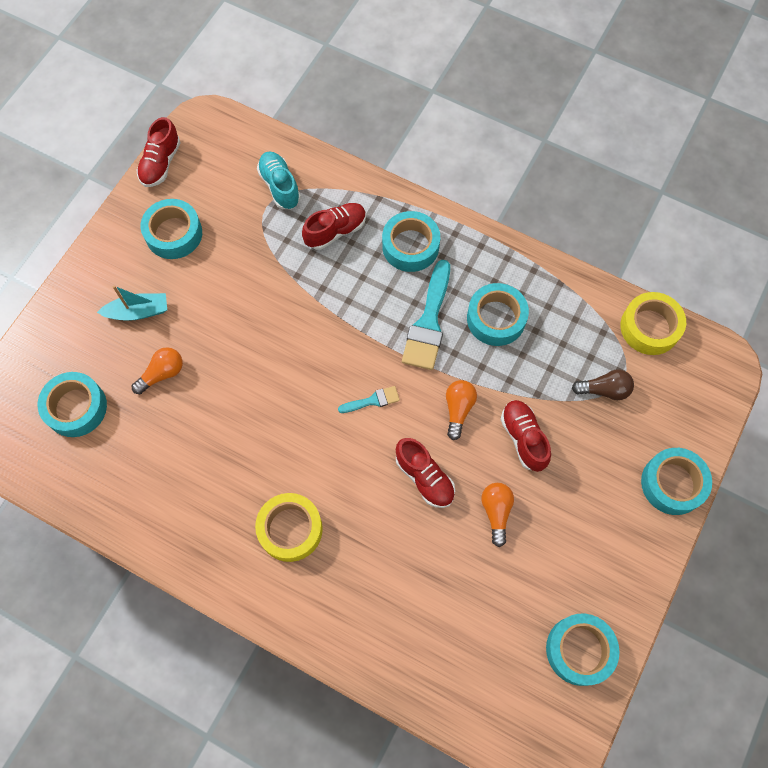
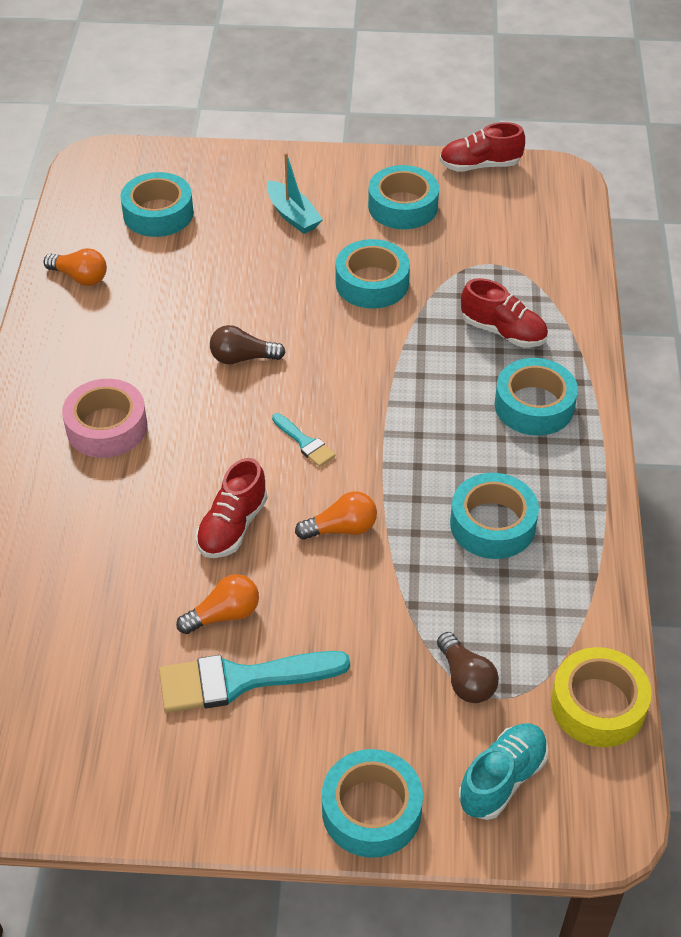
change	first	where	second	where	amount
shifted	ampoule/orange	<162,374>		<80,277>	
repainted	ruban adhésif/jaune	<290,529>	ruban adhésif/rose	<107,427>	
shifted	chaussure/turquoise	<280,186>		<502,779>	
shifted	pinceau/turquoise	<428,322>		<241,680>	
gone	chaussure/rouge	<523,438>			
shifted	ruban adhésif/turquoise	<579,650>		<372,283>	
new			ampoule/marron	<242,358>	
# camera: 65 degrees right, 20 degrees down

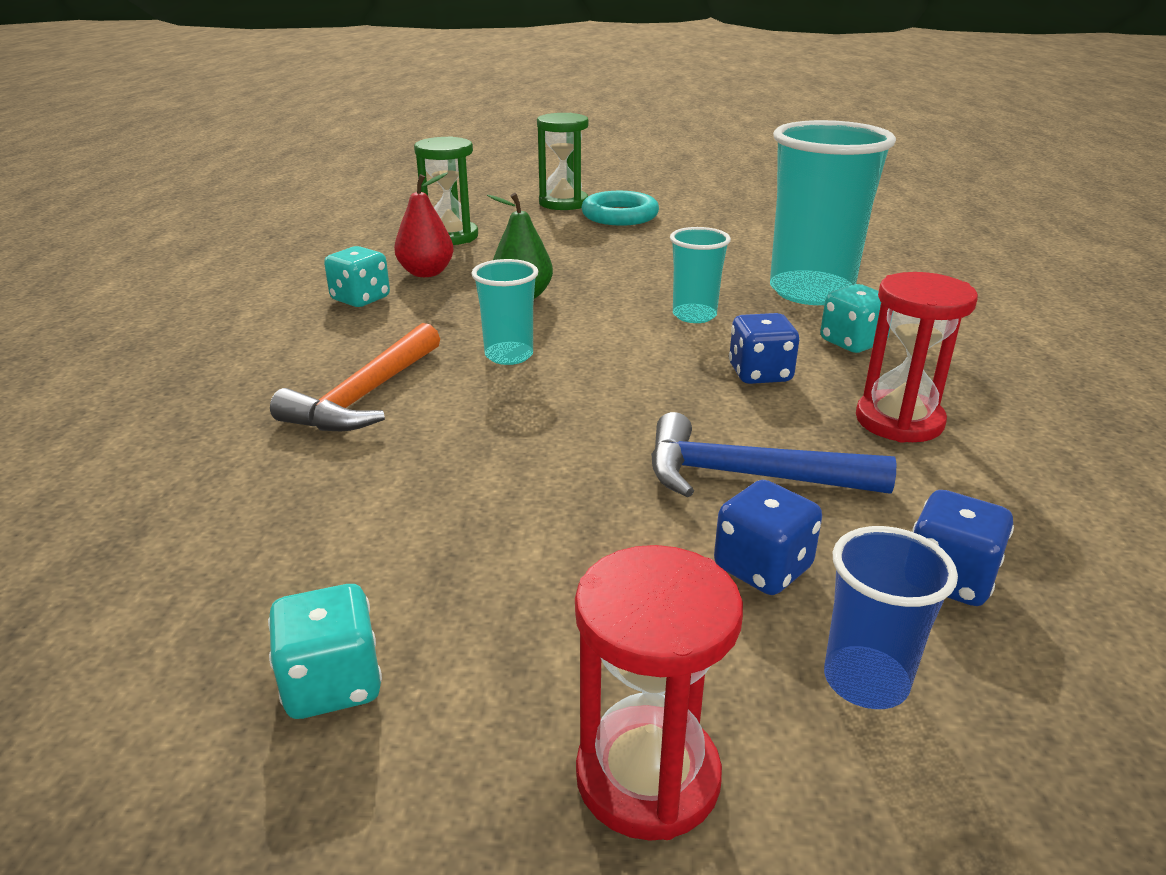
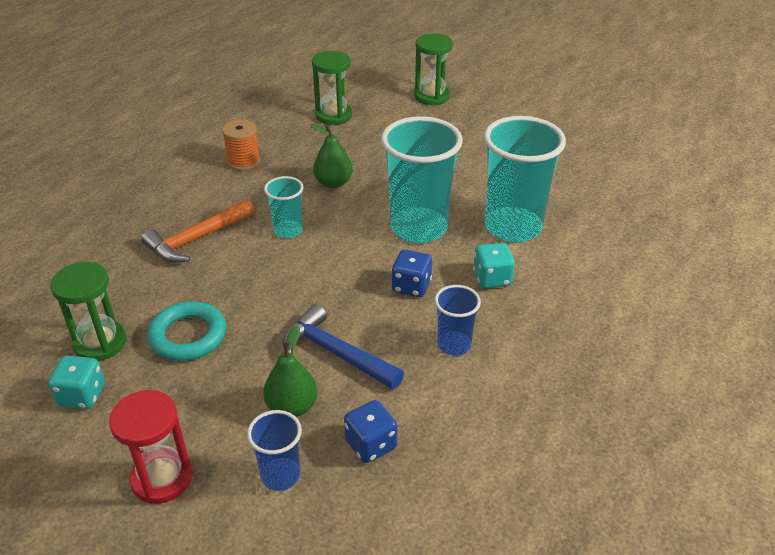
change	first	where	second	where	amount
swapped	dé/turquoise	<360,299>	bobine/orange	<243,161>	
gone	poire/rouge	<426,273>			
shifted	anneau/turquoise	<620,215>		<188,336>	
scaled	gobelet/turquoise	<694,315>		<418,228>	x2.00
swapped	dé/bleu	<762,568>	poire/vert	<292,407>	
swapped	sablier/rouge	<899,421>	gobelet/bleu	<454,345>	
new			sablier/vert	<100,343>	
# camera: 25 degrees right, 10 degrees up

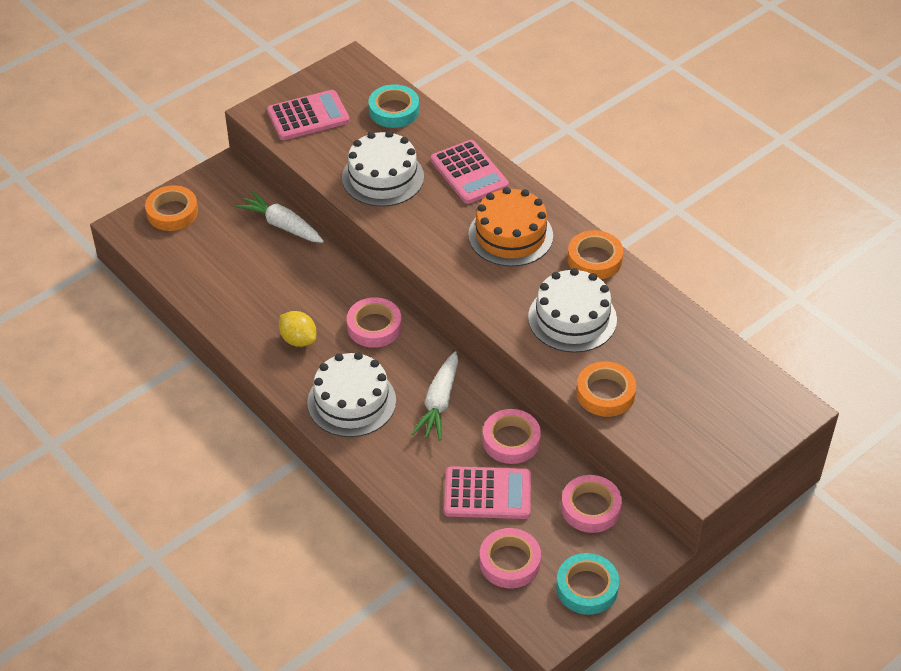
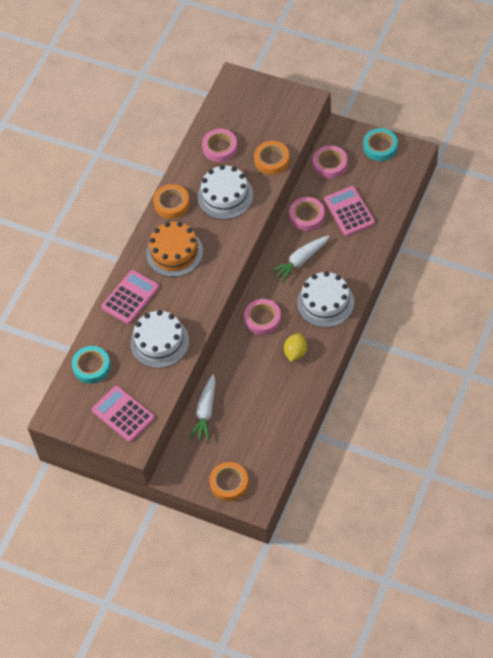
change	first	where	second	where	amount
rotated	carotte/blanc	<439,402>		<301,261>	150 degrees clockwise
shifted	ruban adhésif/rose	<509,562>		<220,148>	
# camera: 110 degrees left, 10 degrees up

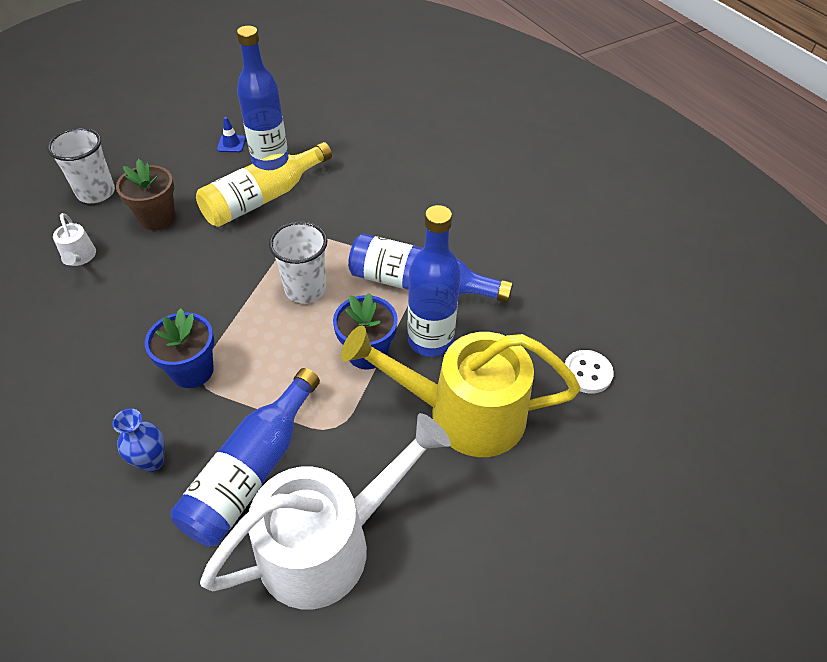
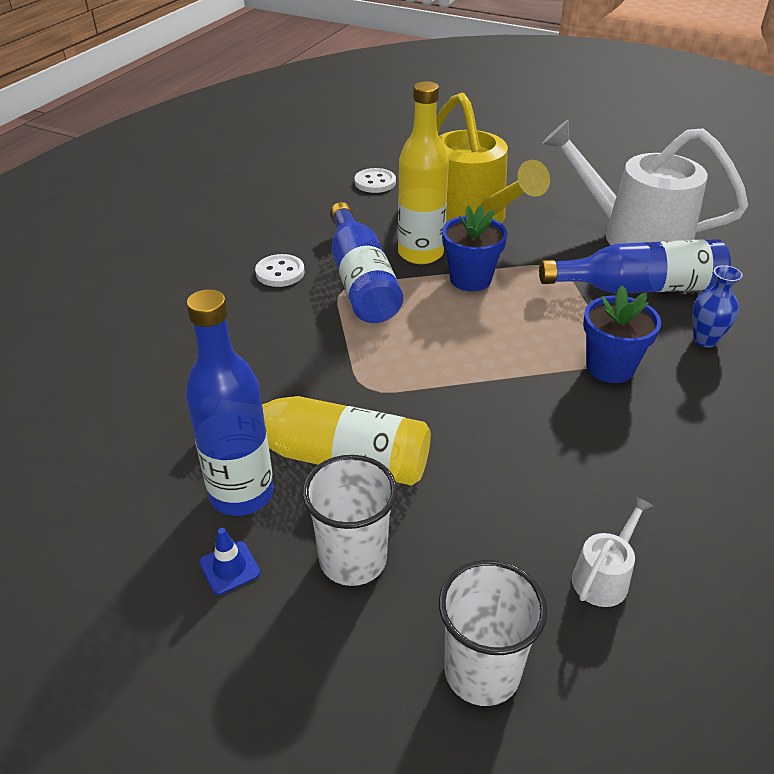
change	first	where	second	where	amount
gone	pot de fleurs/marron	<157,218>			
shifted	gobelet/blanc	<305,289>		<353,559>	
repainted	bouteille/bleu	<430,340>	bouteille/jaune	<420,254>	
new			bouton/blanc	<280,272>	
# camera: 120 degrees left, 10 degrees down

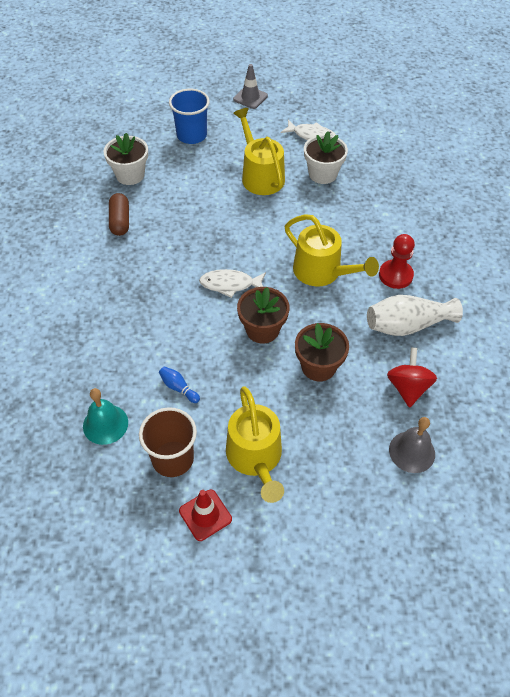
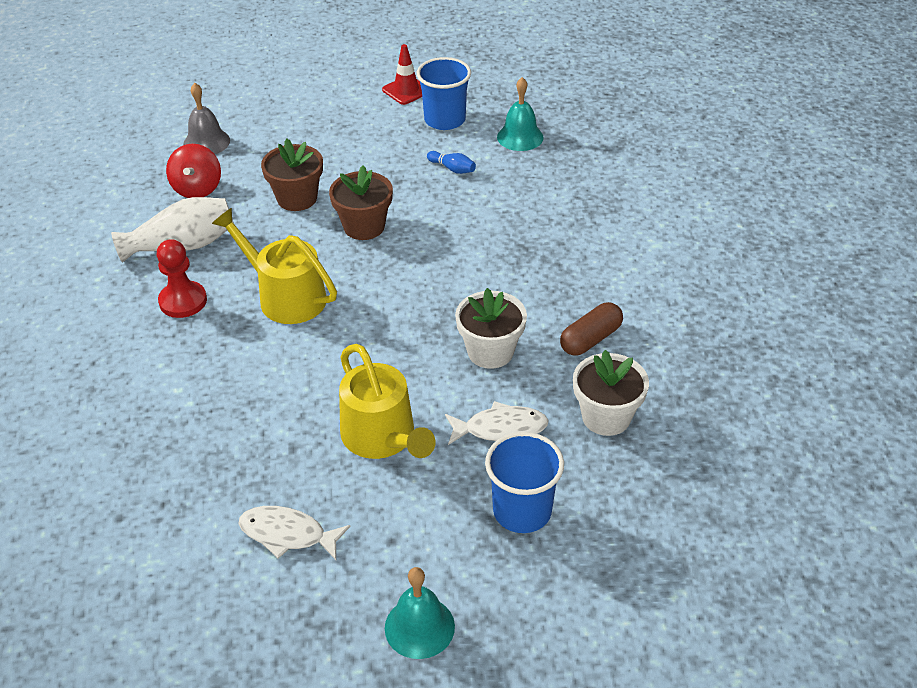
change	first	where	second	where	amount
rotated	gélule/marron	<120,221>		<590,339>	60 degrees clockwise
repainted	gobelet/marron	<172,459>	gobelet/bleu	<445,120>	
shifted	poisson/blanc	<230,284>		<501,428>	
gone	arrosoir/jaune	<255,457>			
swapped	cône de chantier/gris	<250,98>	cloche/turquoise	<419,627>	
shifted	pot de fleurs/blanc	<322,174>		<490,351>	
# camera: 175 degrees right, 10 degrees down

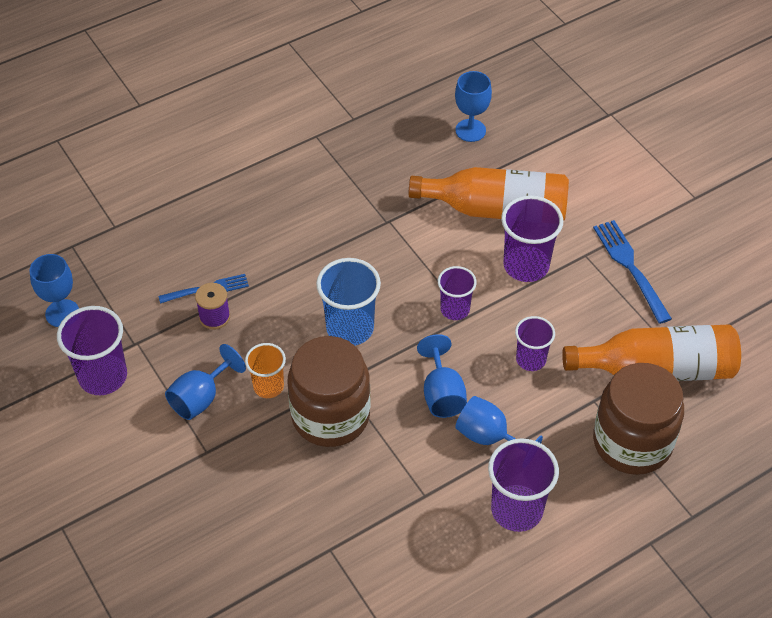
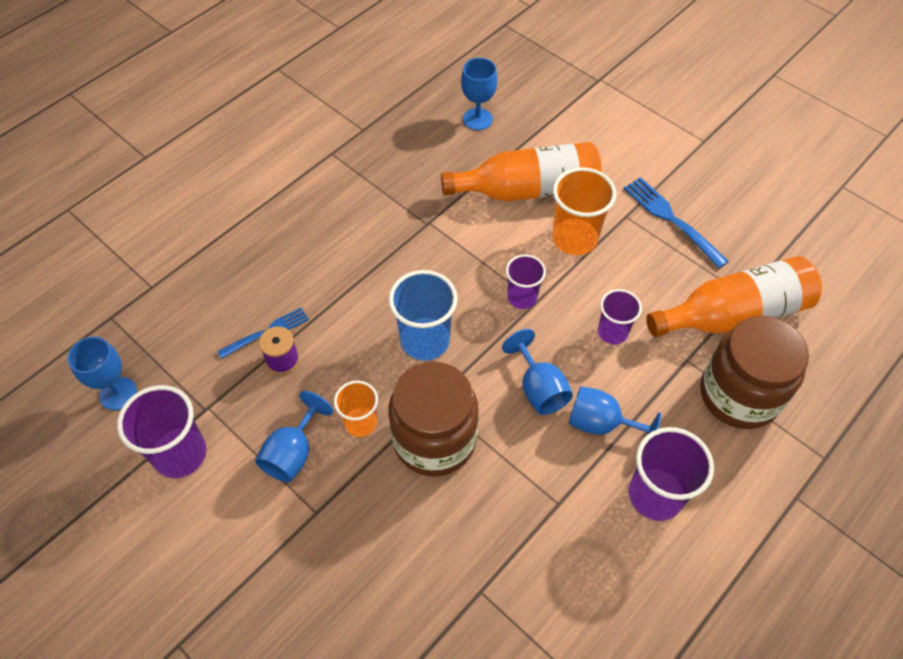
change	first	where	second	where	amount
repainted	gobelet/violet	<526,265>	gobelet/orange	<574,238>	
# camera: 15 degrees left, 5 degrees up

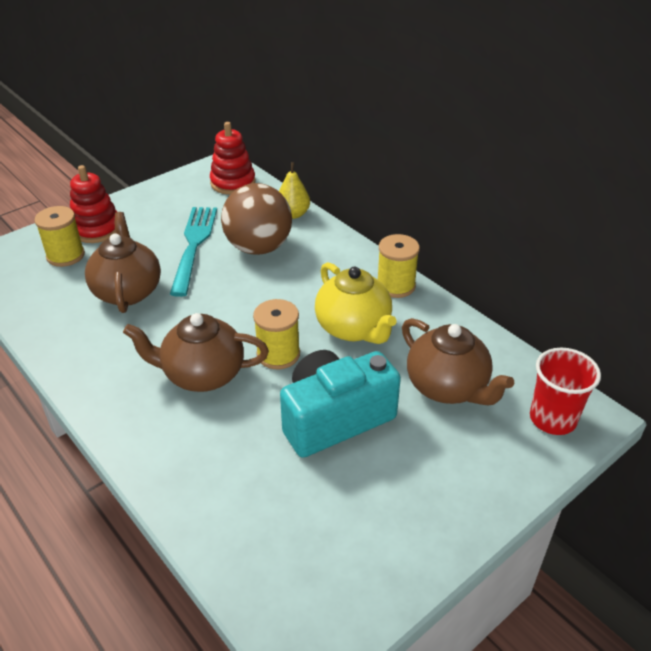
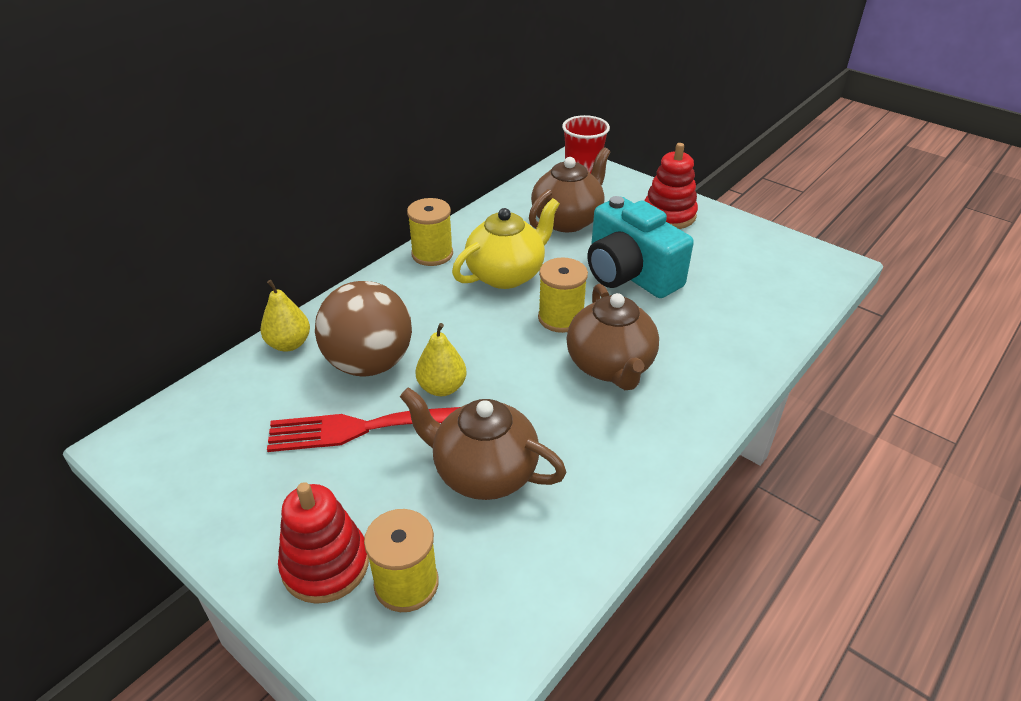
change	first	where	second	where	amount
rotated	théière/marron	<127,291>		<483,472>	45 degrees clockwise
repainted	fourchette/turquoise	<194,246>	fourchette/rouge	<369,427>	
shifted	jouet à empiler/rouge	<233,183>		<669,215>	
new			poire/jaune	<442,387>	
# camera: 100 degrees left, 0 degrees up

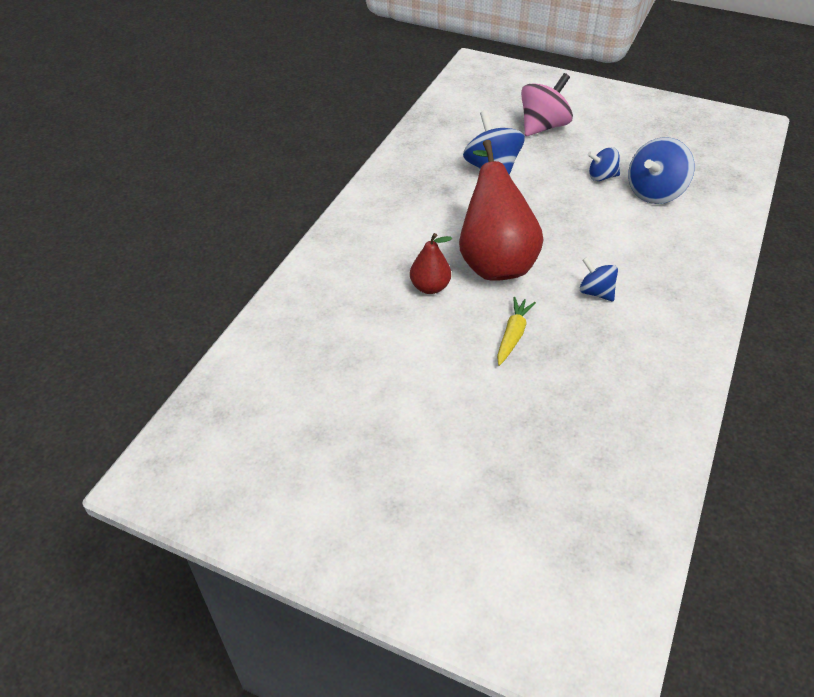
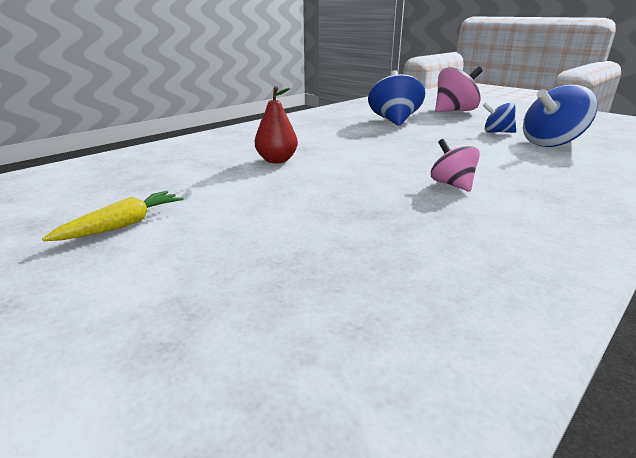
change	first	where	second	where	amount
gone	poire/rouge	<494,261>			
shifted	carotte/jaune	<513,335>		<123,225>	
repainted	toupie/bleu	<595,292>	toupie/rose	<452,184>	
# camera: 20 degrees right, 20 degrees down

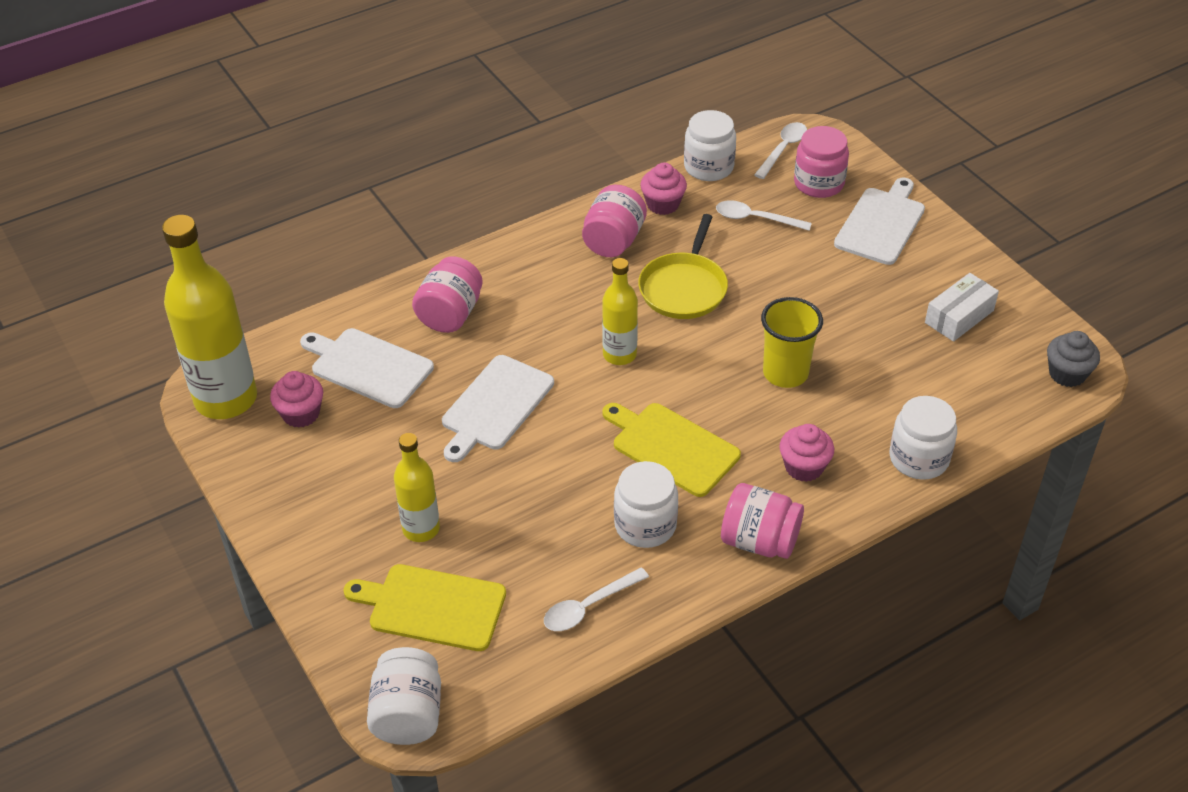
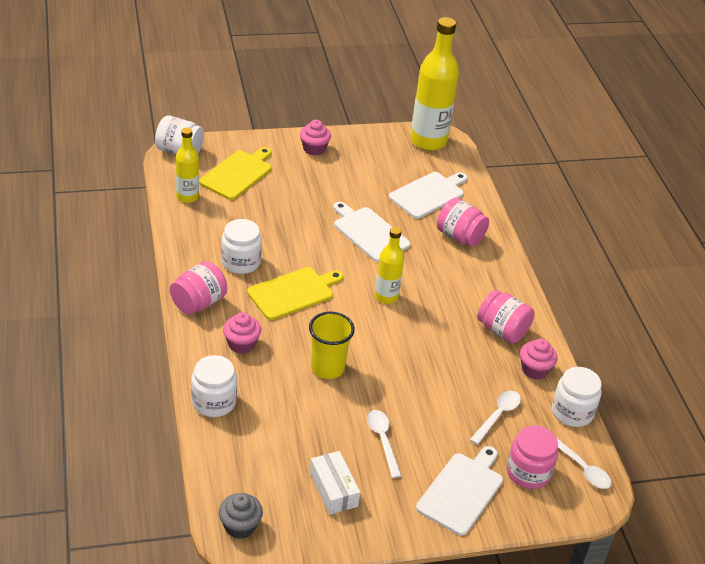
change	first	where	second	where	amount
shifted	muffin/rose	<301,414>		<314,149>	
shifted	bouteille/jaune	<421,529>		<187,197>	
shifted	cuillère/blanc	<588,606>		<382,440>	
gone	poêle/jaune	<684,288>			
rotated	planche à découper/blanc	<881,223>		<462,491>	105 degrees counterclockwise
# camera: 105 degrees right, 5 degrees down

